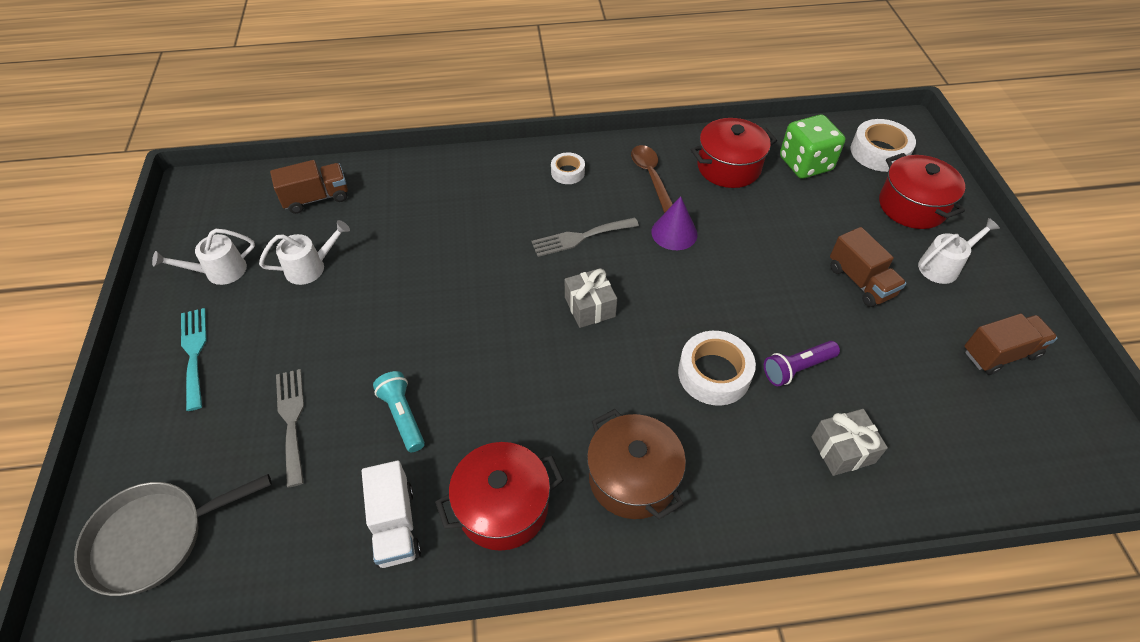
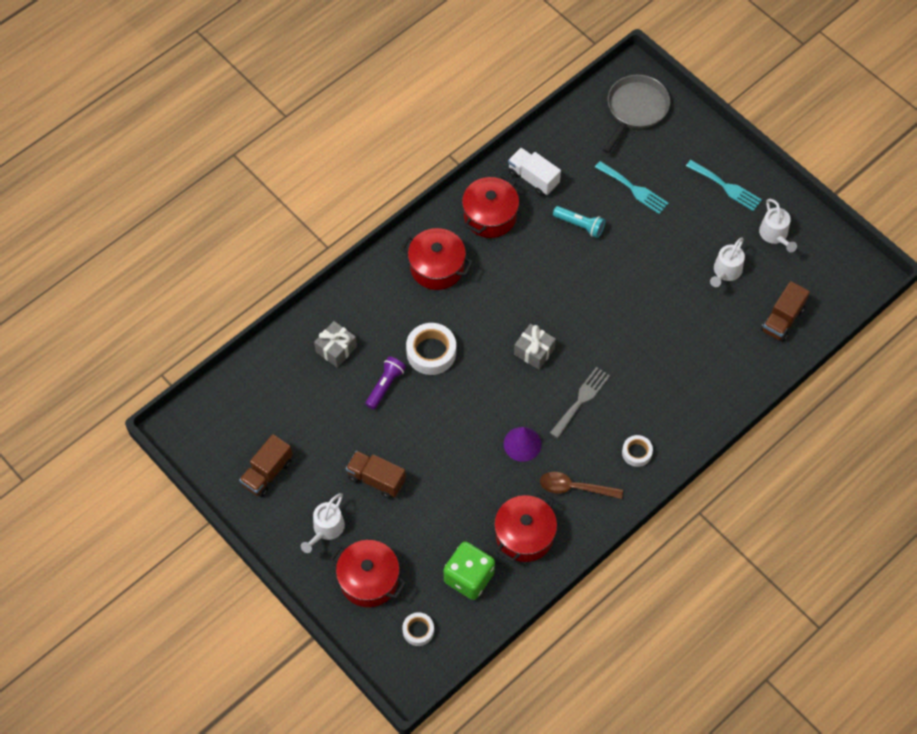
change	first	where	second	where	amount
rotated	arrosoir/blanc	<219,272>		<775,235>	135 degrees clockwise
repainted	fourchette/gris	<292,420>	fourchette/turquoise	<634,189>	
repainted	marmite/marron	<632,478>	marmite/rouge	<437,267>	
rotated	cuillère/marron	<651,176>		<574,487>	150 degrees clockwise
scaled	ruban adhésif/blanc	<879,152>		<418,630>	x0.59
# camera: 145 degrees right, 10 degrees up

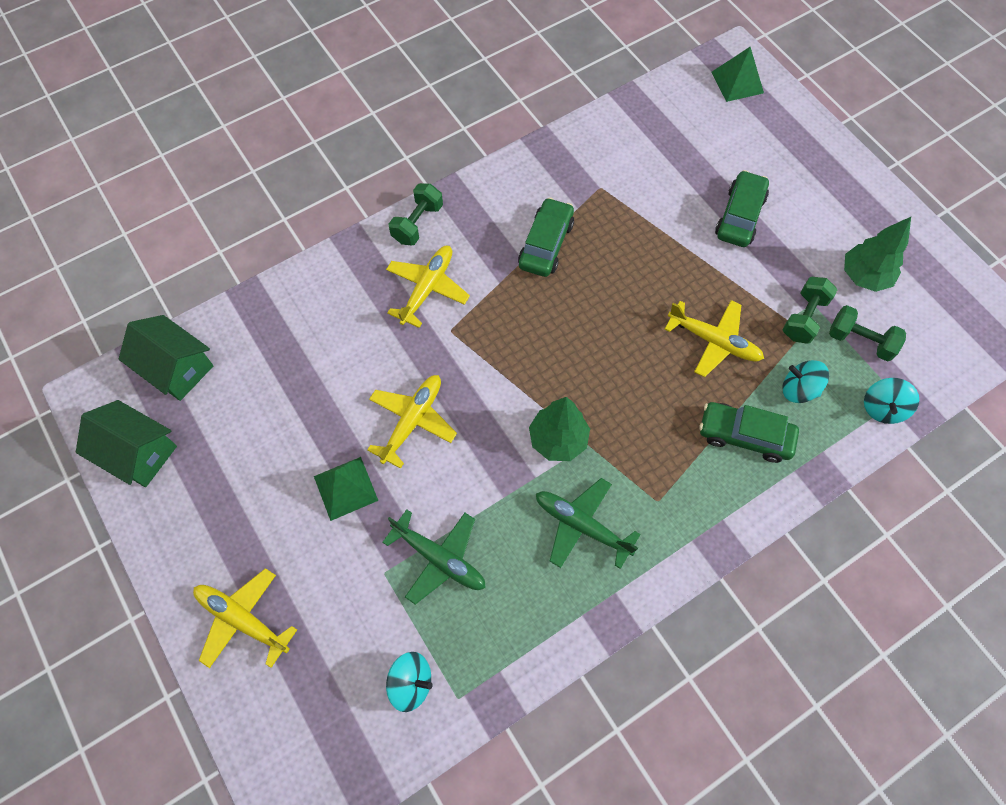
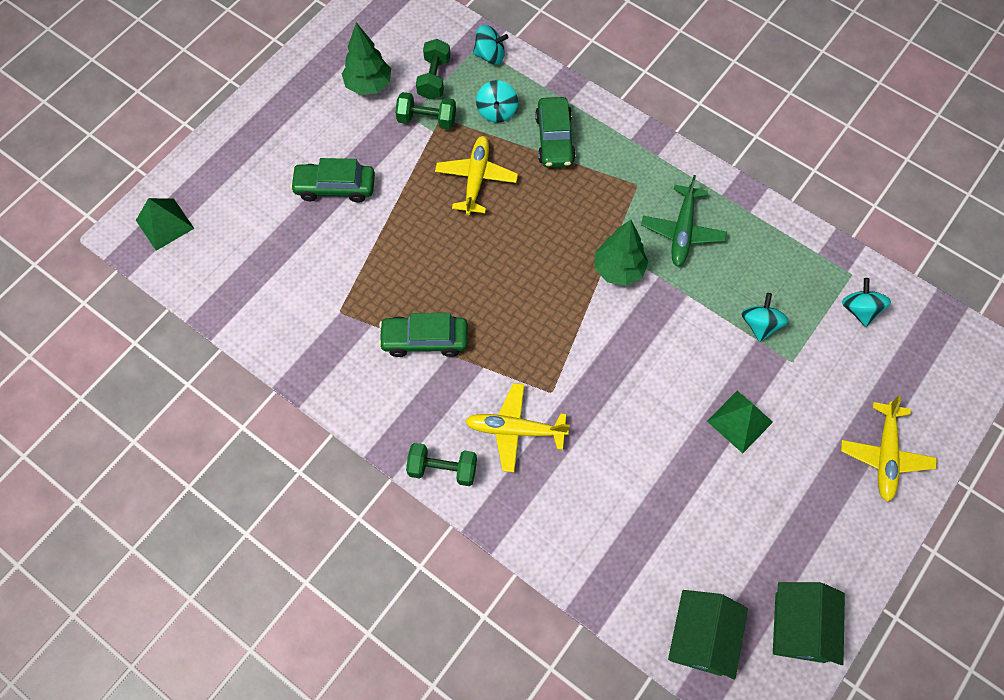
change	first	where	second	where	amount
gone	avion/jaune	<412,421>			
swapped	avion/vert	<439,558>	toupie/turquoise	<760,324>	
# camera: 110 degrees left, 0 degrees up

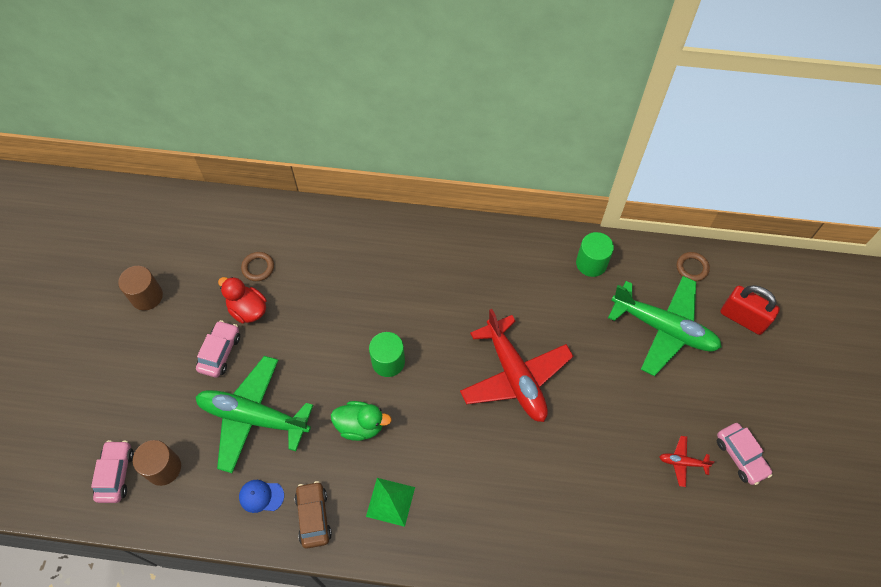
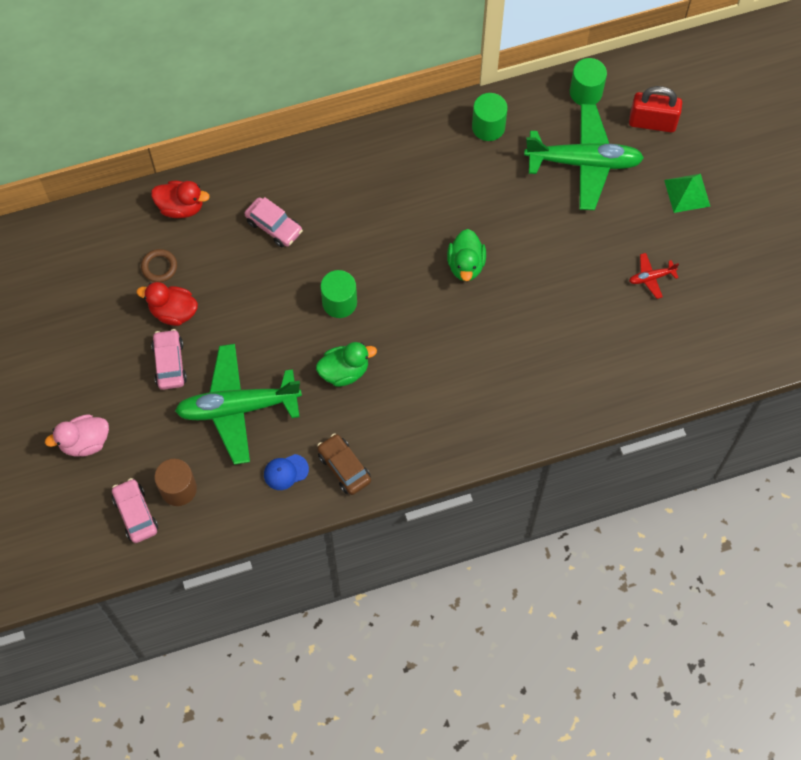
change	first	where	second	where	amount
gone	cylindre/marron	<147,296>			
shifted	pyramide/vert	<390,501>		<687,193>	
swapped	avion/rouge	<515,376>	canard/vert	<466,265>	
swapped	anneau/marron	<692,268>	cylindre/vert	<585,92>	
shifted	voiture/rose	<740,456>		<274,226>	
new			canard/rose	<85,442>	
new			canard/rouge	<181,207>	
# camera: 25 degrees left, 5 degrees up

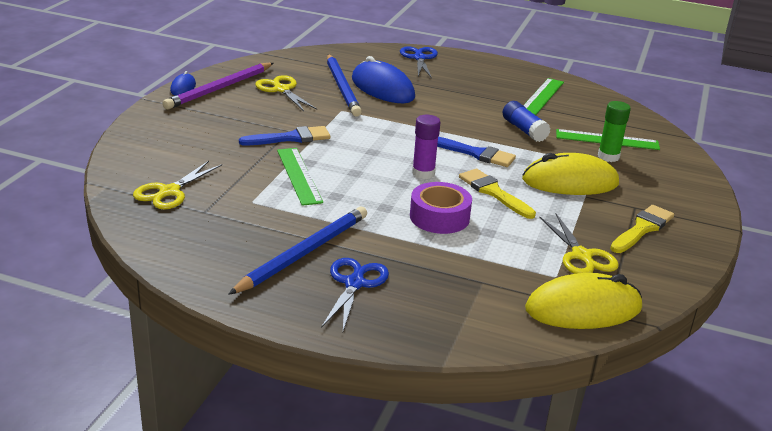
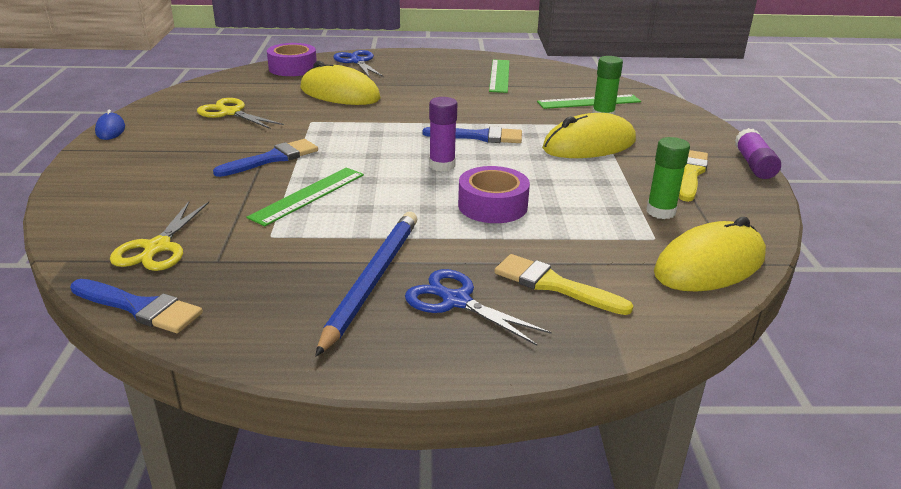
change	first	where	second	where	amount
gone	crayon/violet	<219,89>			
rotated	règle/vert	<299,175>		<308,195>	75 degrees clockwise
rotated	ciseaux/bleu	<354,283>		<456,301>	45 degrees counterclockwise
gone	crayon/bleu	<342,87>			
repainted	souris/bleu	<382,88>	souris/jaune	<340,93>	
shifted	pinceau/jaune	<493,192>		<554,285>	
gone	bâton de colle/bleu	<524,130>			
swapped	ciseaux/jaune	<581,256>	bâton de colle/vert	<660,212>	
new			pinceau/bleu	<140,308>	
new			ruban adhésif/violet	<293,68>	
new			bâton de colle/violet	<754,165>	
# camera: 20 degrees left, 0 degrees up

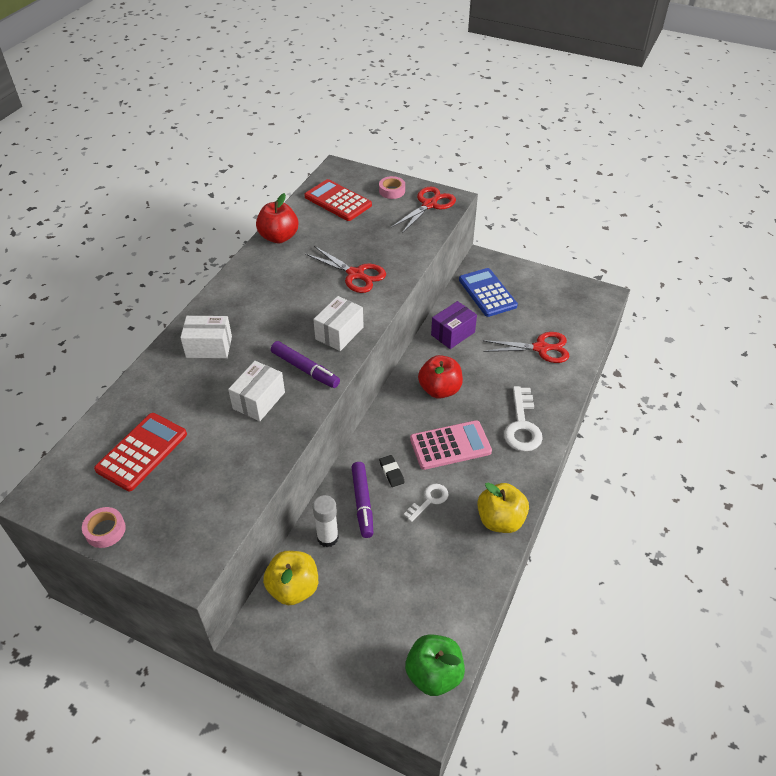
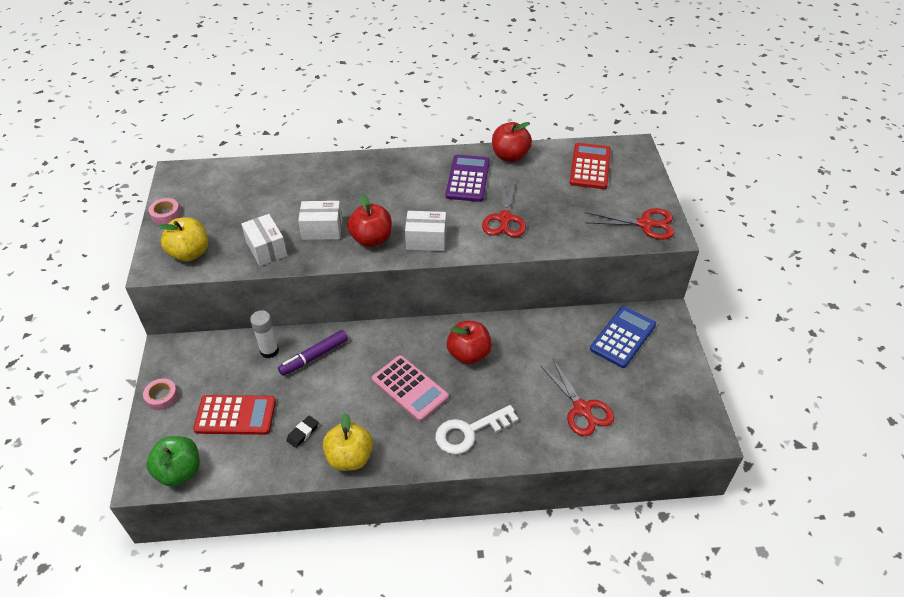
change	first	where	second	where	amount
shifted	calculatrice/rouge	<142,452>		<235,415>	
shifted	boîte/blanc	<209,347>		<266,249>	
shifted	pomme/jaune	<293,588>		<190,253>	
swapped	feutre/violet	<305,369>	pomme/rouge	<371,239>	
shifted	ruban adhésif/rose	<392,191>		<162,397>	
shifted	gomme/noir	<391,472>		<303,433>	
gone	clé/blanc	<429,500>			
gone	boîte/violet	<453,333>			
new			calculatrice/violet	<468,179>	
# camera: 60 degrees right, 0 degrees up

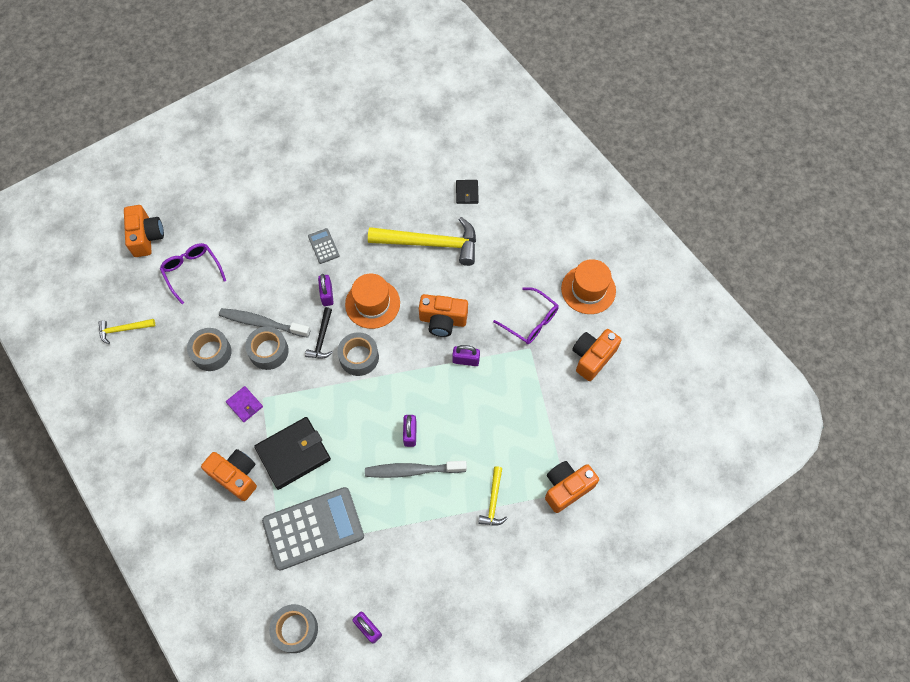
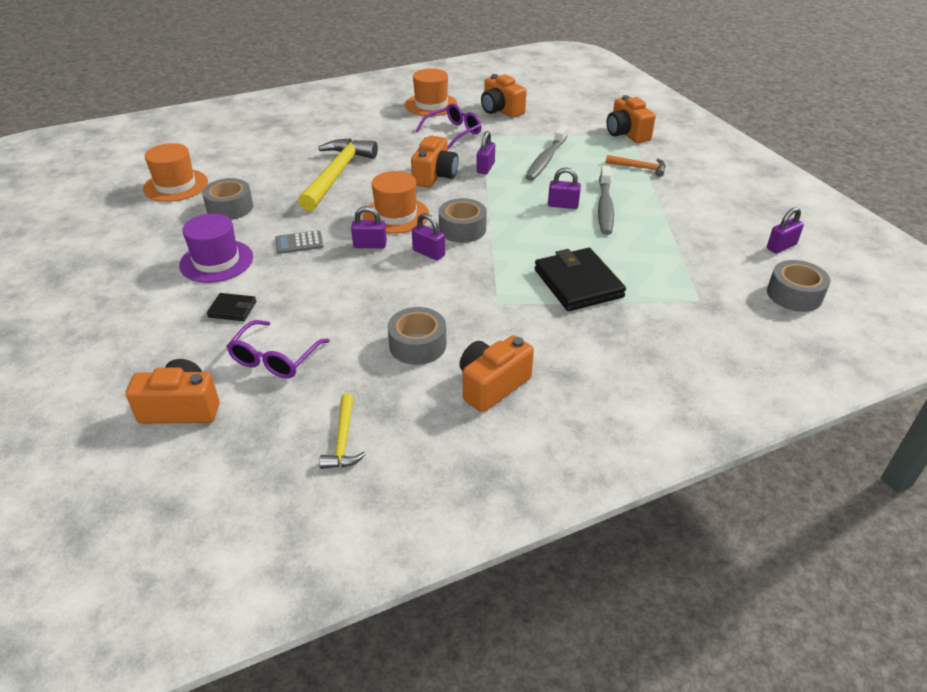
change	first	where	second	where	amount
rotated	lunettes/violet	<192,271>		<275,359>	45 degrees counterclockwise
shifted	appareil photo/orange	<236,476>		<492,385>	
shifted	brosse à dents/gris	<262,323>		<546,160>	
gone	portefeuille/violet	<244,405>			
shifted	ruban adhésif/gris	<268,351>		<230,208>	
gone	calculatrice/gris	<313,528>			
swapped	marteau/noir	<321,338>	cadenas/violet	<428,253>	
shifted	portefeuille/noir	<467,193>		<232,309>	
repainted	marteau/jaune	<493,501>	marteau/orange	<639,168>	
new			chapeau/orange	<176,185>	
new			chapeau/violet	<216,261>	
# camera: 80 degrees left, 25 degrees down

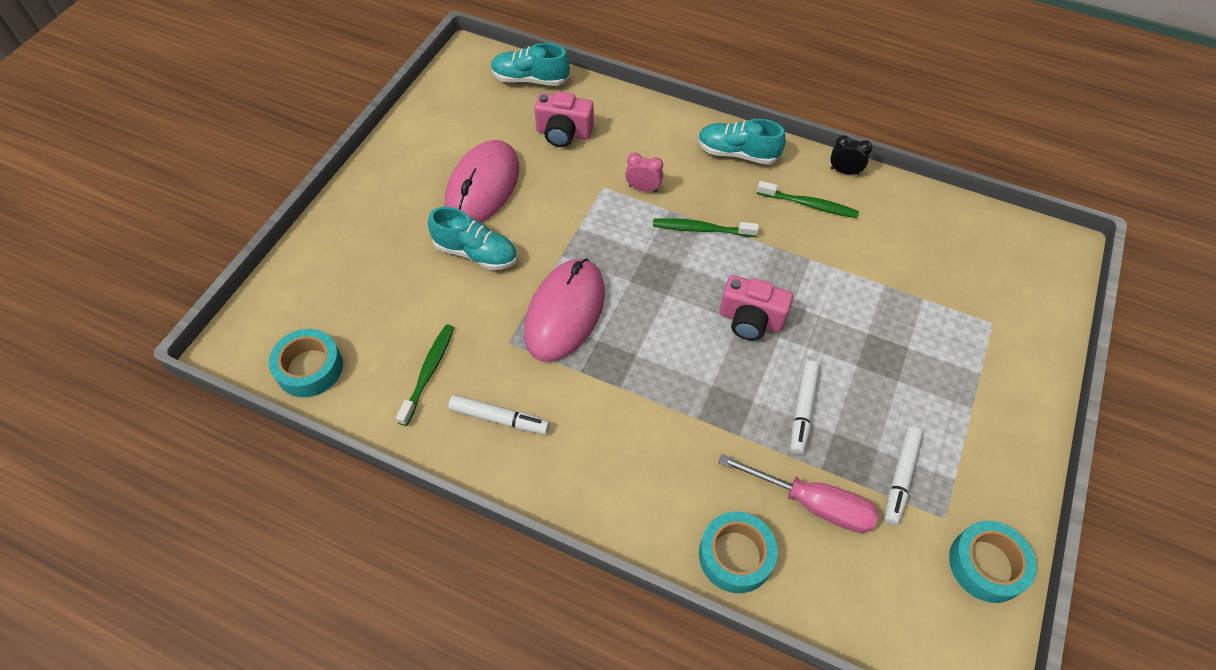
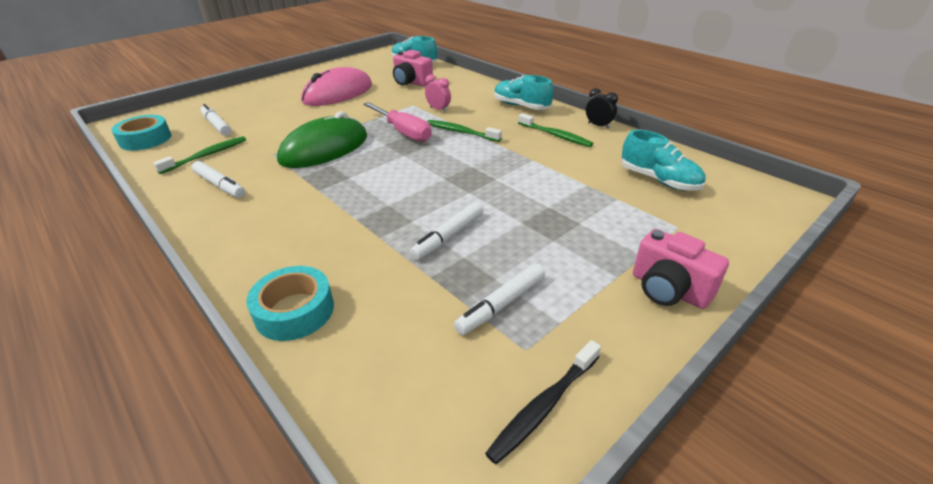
change	first	where	second	where	amount
shifted	chaussure/turquoise	<476,253>		<659,180>	
repainted	souris/rose	<565,312>	souris/vert	<324,149>	
shifted	tournevis/rose	<812,503>		<403,132>	
shifted	appareil photo/rose	<750,320>		<668,289>	
swapped	ruban adhésif/turquoise	<986,565>	brosse à dents/noir	<544,406>	
new			feutre/blanc	<217,125>	
# camera: 25 degrees right, 20 degrees down

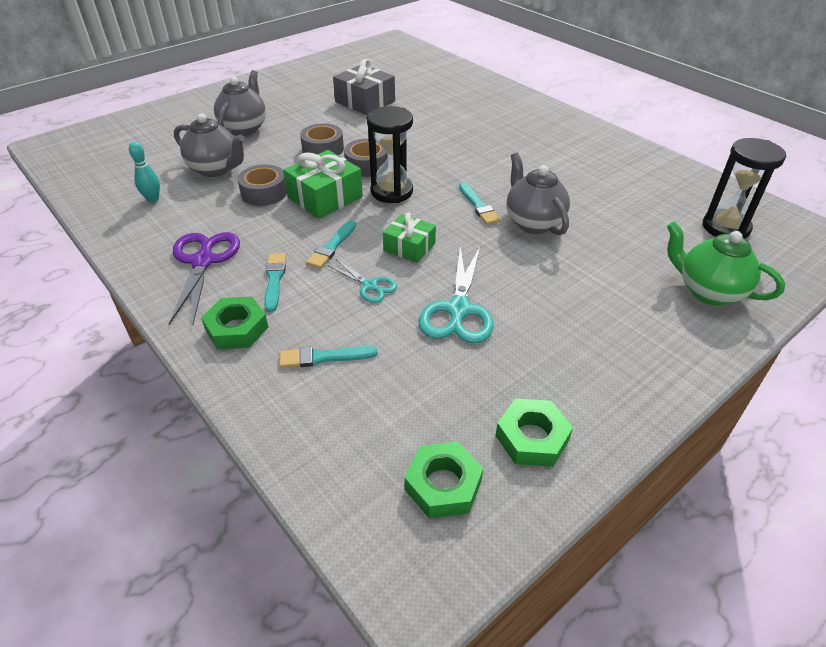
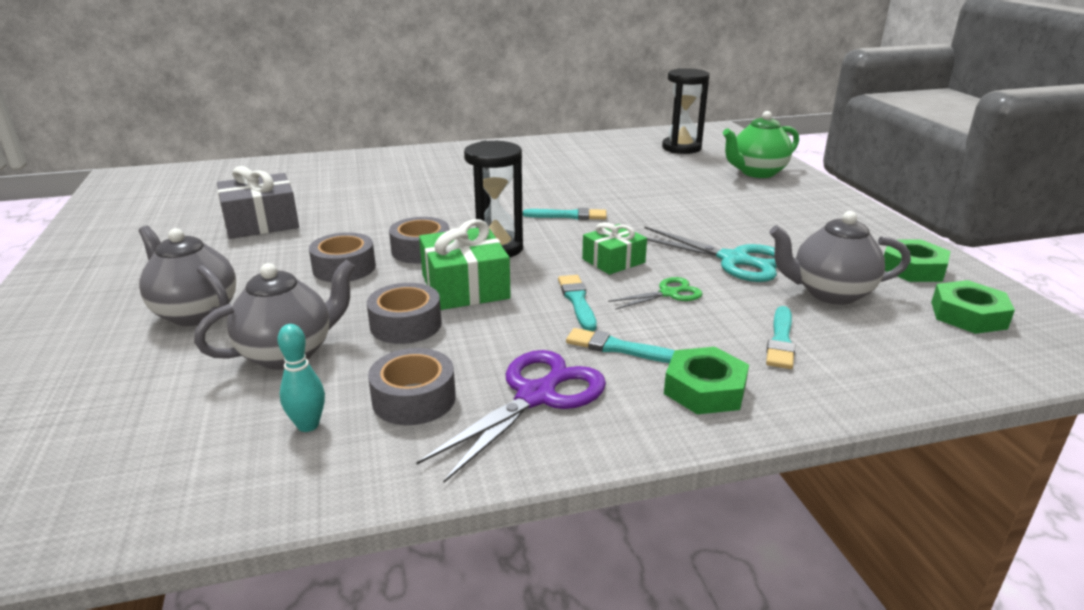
change	first	where	second	where	amount
rotated	ciseaux/violet	<203,261>		<536,396>	105 degrees clockwise
rotated	pinceau/turquoise	<332,247>		<577,301>	150 degrees counterclockwise
repainted	ciseaux/turquoise	<369,286>	ciseaux/vert	<668,293>	
shifted	théière/gris	<533,223>		<830,293>	
new			ruban adhésif/gris	<414,399>	
# camera: 65 degrees left, 15 degrees down

